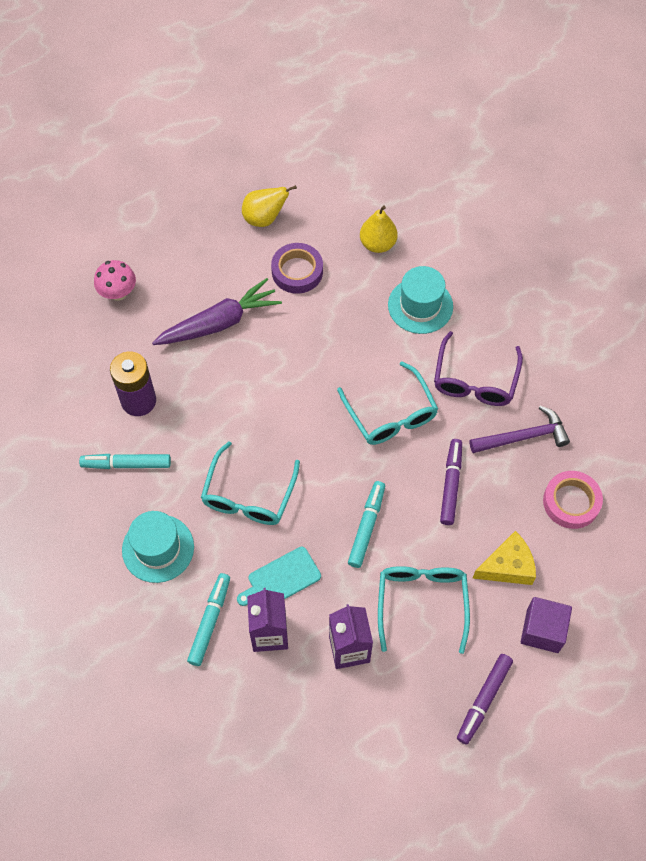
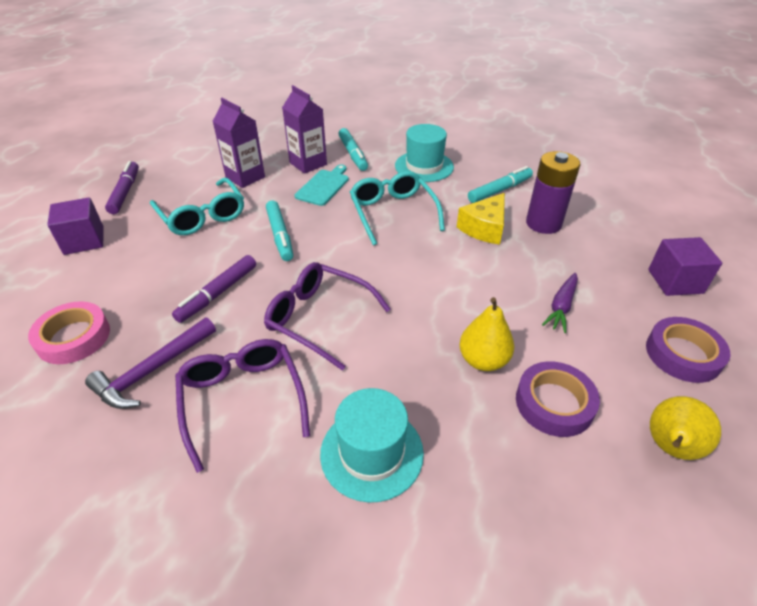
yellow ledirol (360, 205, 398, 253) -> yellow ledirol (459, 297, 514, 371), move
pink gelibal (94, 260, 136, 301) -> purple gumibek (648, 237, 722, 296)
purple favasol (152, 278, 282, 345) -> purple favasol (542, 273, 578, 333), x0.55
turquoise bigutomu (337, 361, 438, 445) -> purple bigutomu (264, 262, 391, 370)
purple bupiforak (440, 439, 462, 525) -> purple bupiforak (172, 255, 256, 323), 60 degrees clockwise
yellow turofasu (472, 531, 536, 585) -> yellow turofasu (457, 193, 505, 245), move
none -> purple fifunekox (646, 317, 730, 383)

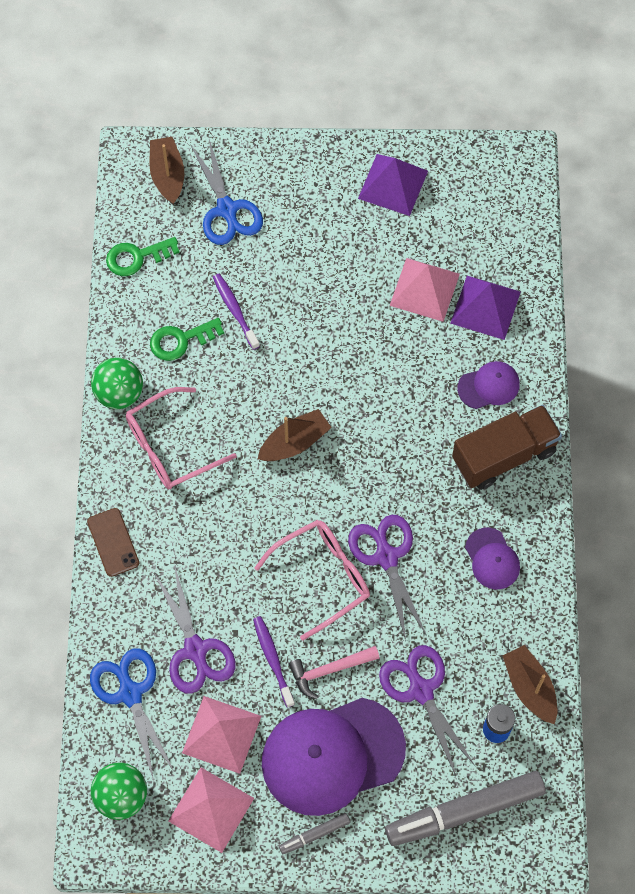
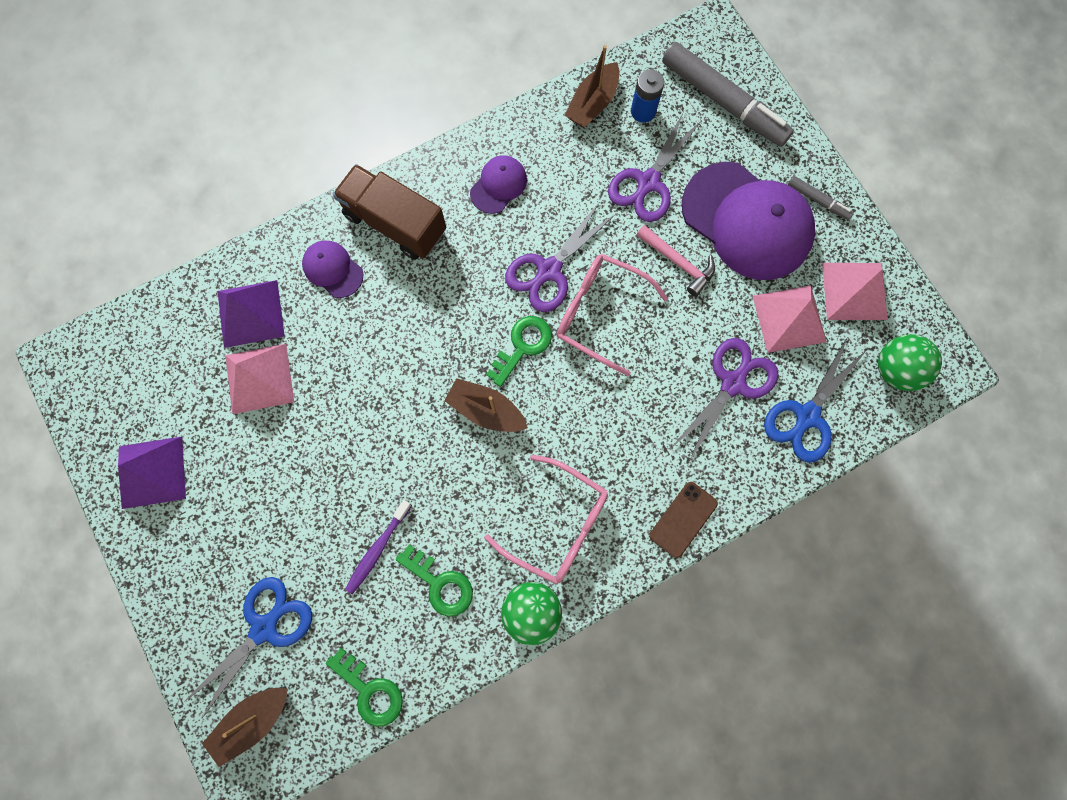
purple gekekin (253, 616, 295, 708) -> none
none -> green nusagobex (486, 316, 552, 387)

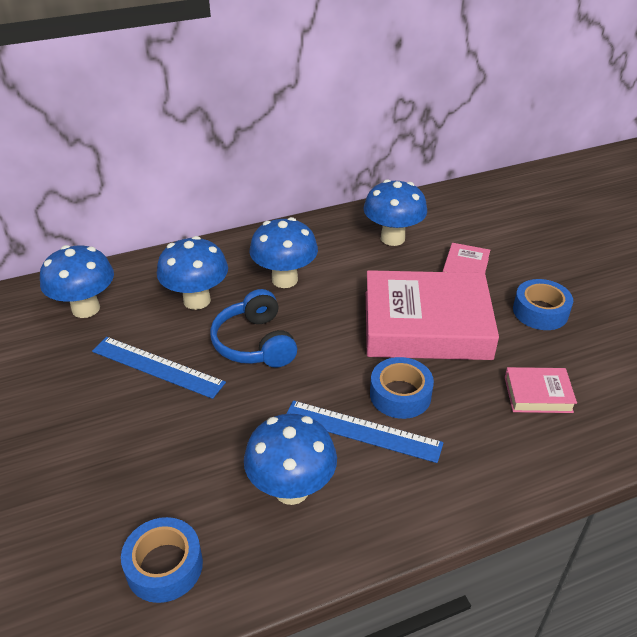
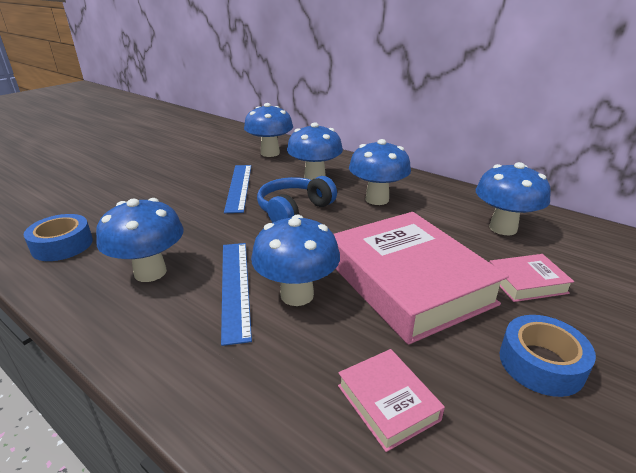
blue fifunekox (370, 357, 434, 419) -> blue gelibal (251, 215, 340, 306)

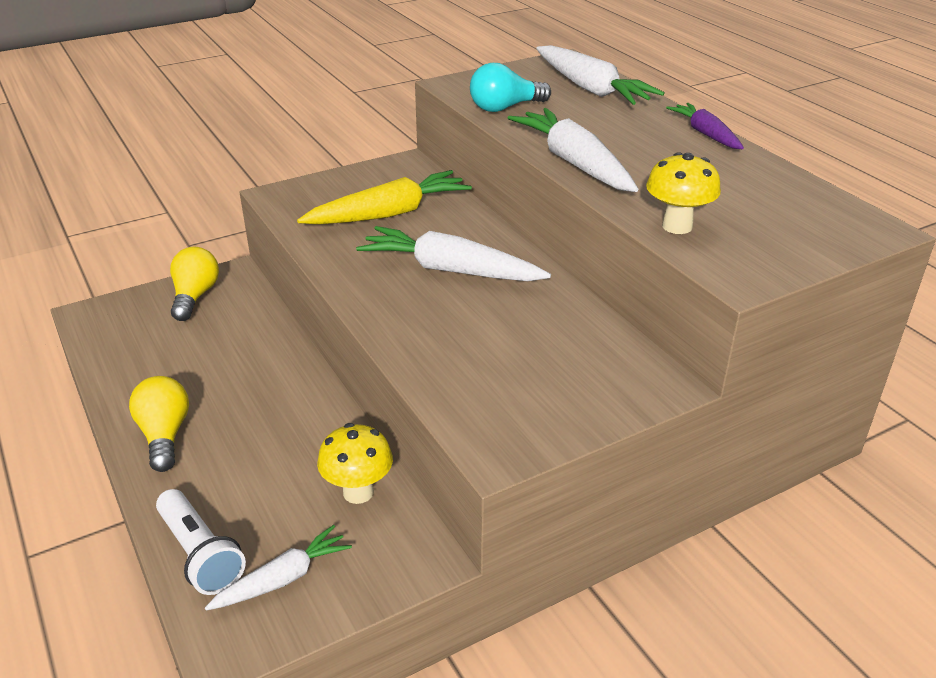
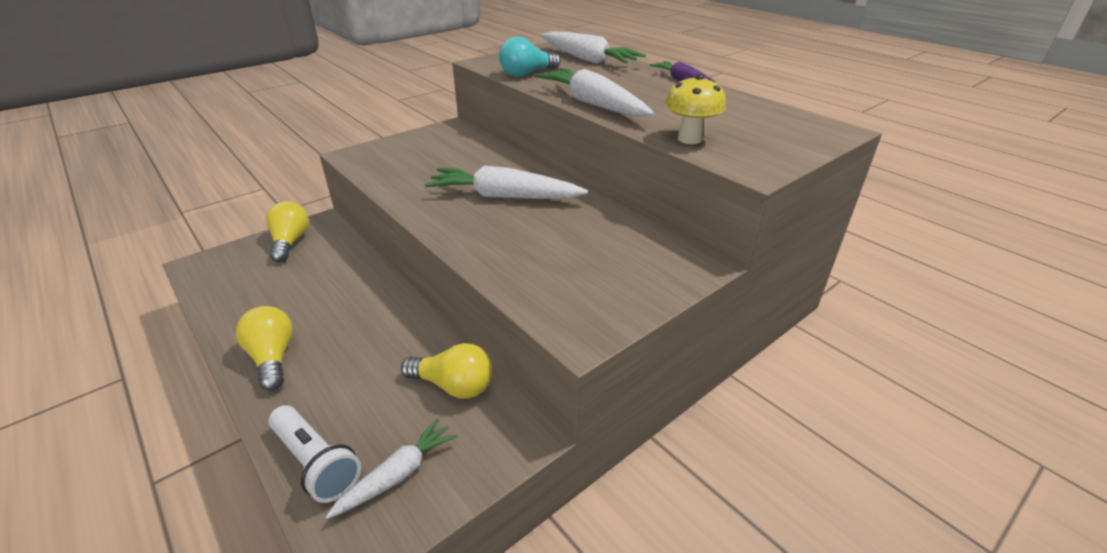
yellow favasol (297, 170, 472, 225) -> none
yellow gelibal (317, 423, 393, 504) -> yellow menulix (401, 343, 493, 399)

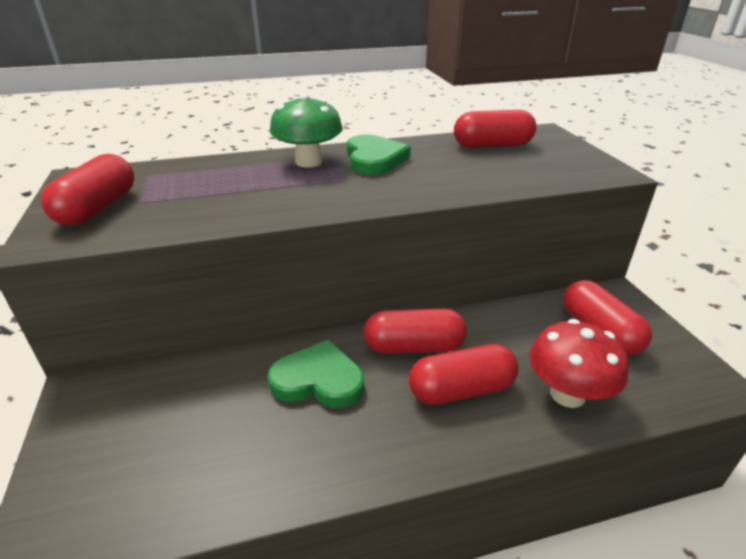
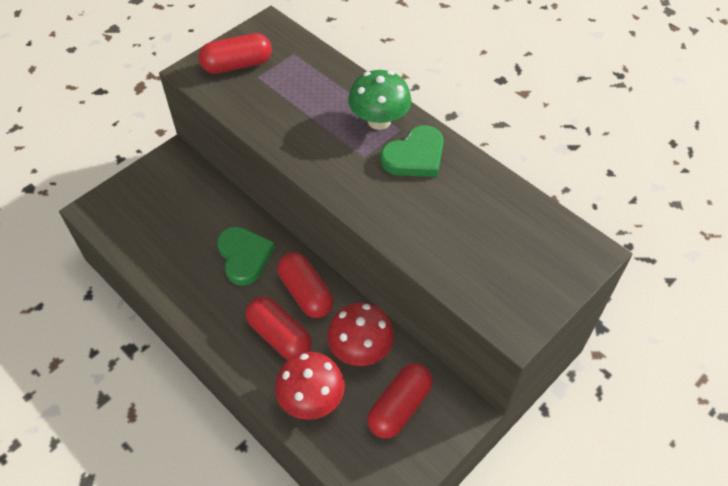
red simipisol (454, 110, 537, 148) -> none
none -> red gelibal (327, 303, 394, 366)

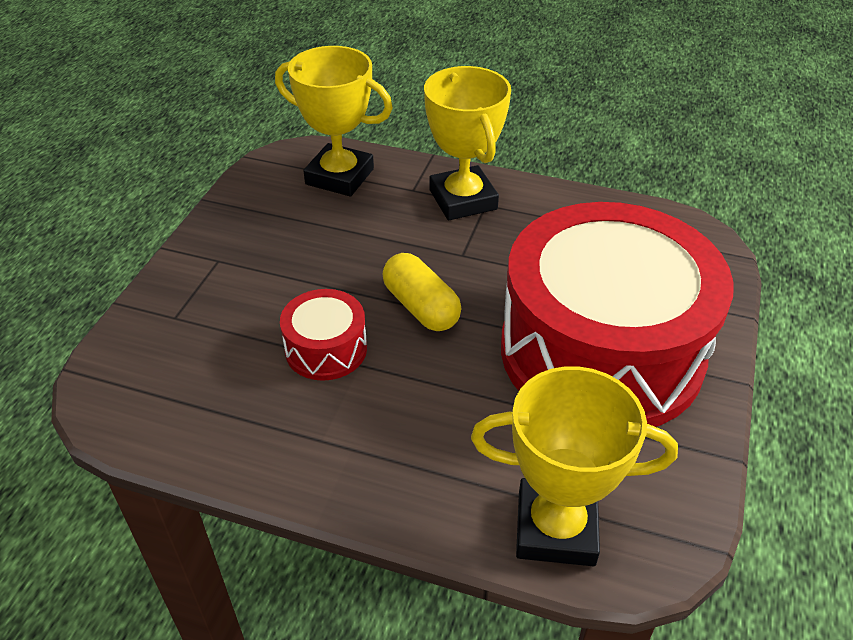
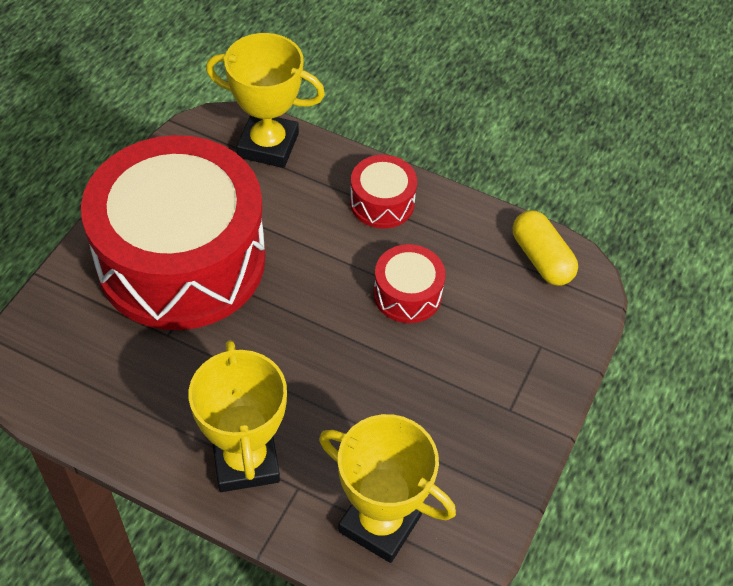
yellow simipisol (382, 253, 461, 331) -> yellow simipisol (513, 211, 578, 286), move
none -> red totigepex (350, 155, 417, 229)

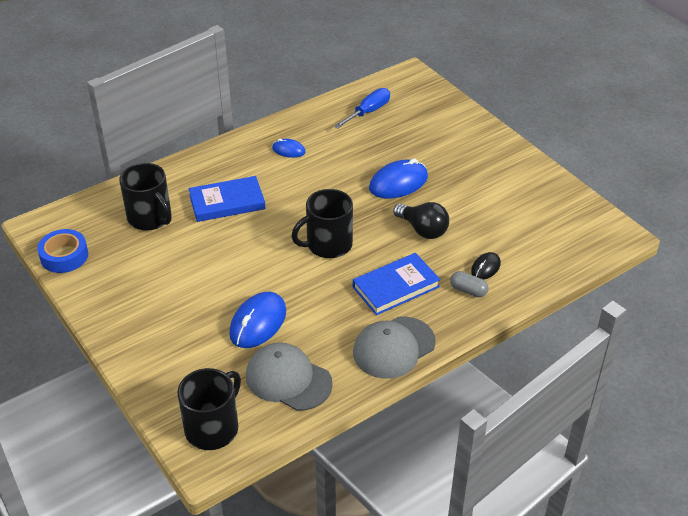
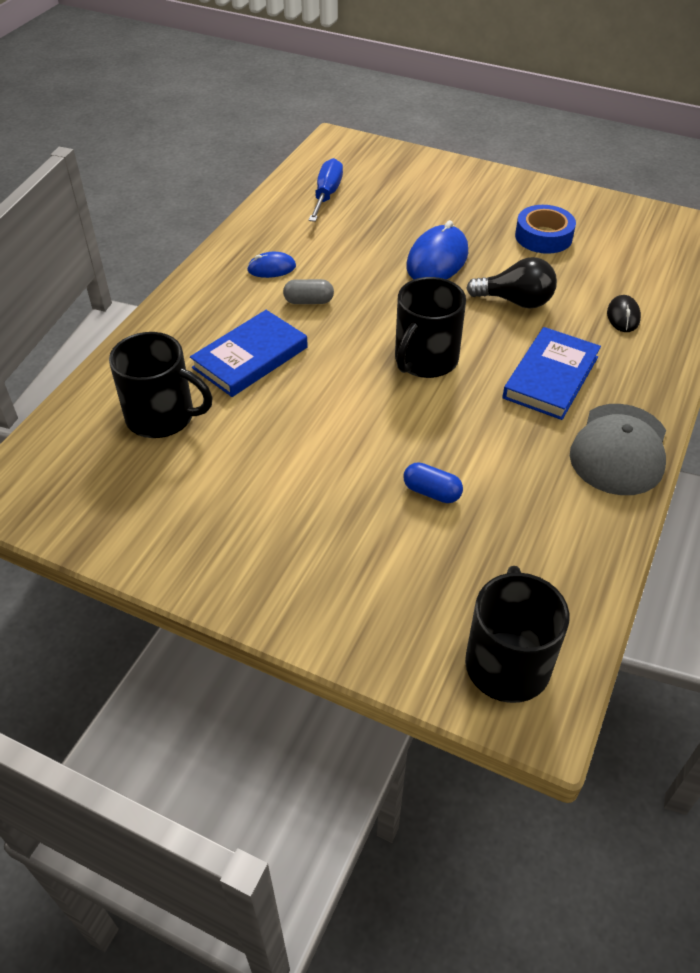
blue fifunekox (37, 229, 88, 273) -> blue fifunekox (515, 205, 576, 254), move
grey simipisol (450, 271, 488, 297) -> grey simipisol (283, 279, 334, 304), move
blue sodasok (229, 291, 286, 348) -> blue simipisol (403, 462, 463, 503)
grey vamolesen (246, 342, 333, 411) -> none

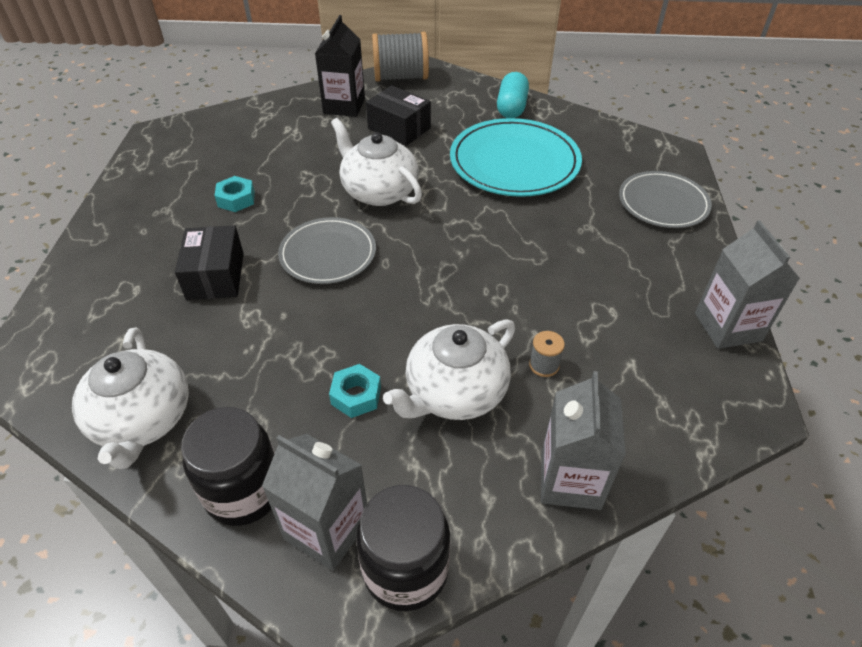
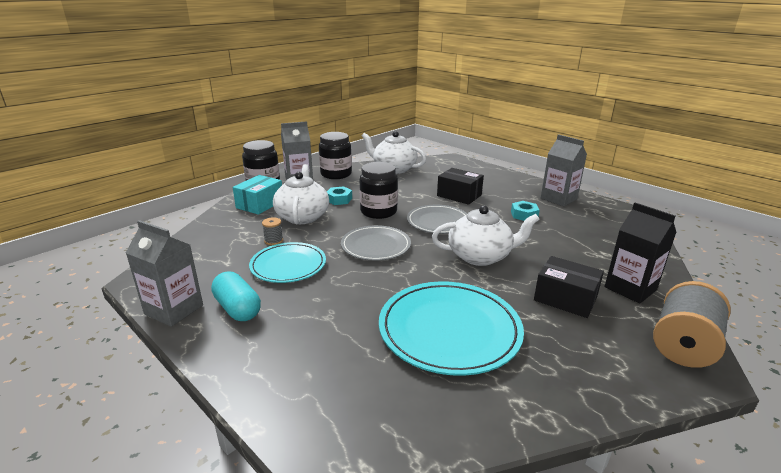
turquoise simipisol (497, 72, 529, 118) -> turquoise simipisol (211, 271, 261, 321), move
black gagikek (366, 85, 431, 146) -> black gagikek (534, 256, 604, 318), 45 degrees clockwise
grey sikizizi (619, 171, 712, 228) -> grey sikizizi (341, 225, 411, 261), move
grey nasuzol (541, 371, 626, 510) -> grey nasuzol (541, 134, 587, 206), move
none -> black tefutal (360, 162, 398, 219)
none -> turquoise gagikek (233, 175, 282, 215)
none -> turquoise sikizizi (249, 242, 326, 283)

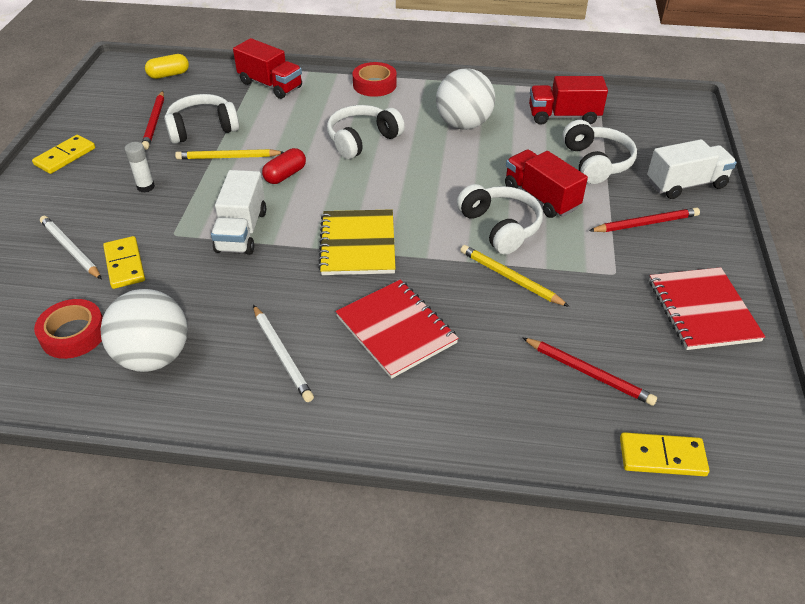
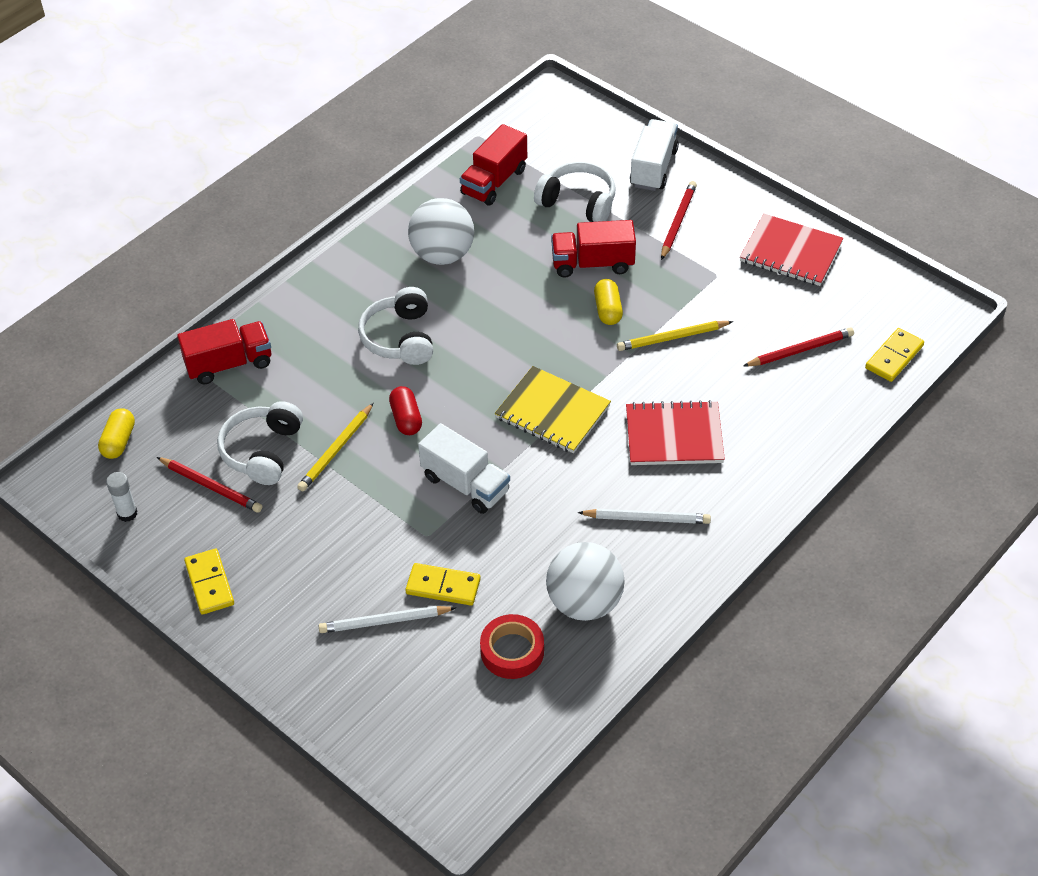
red fifunekox (353, 62, 397, 97) -> none
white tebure (125, 142, 155, 193) -> white tebure (106, 472, 137, 522), move
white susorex (457, 184, 543, 254) -> yellow simipisol (594, 279, 623, 325)

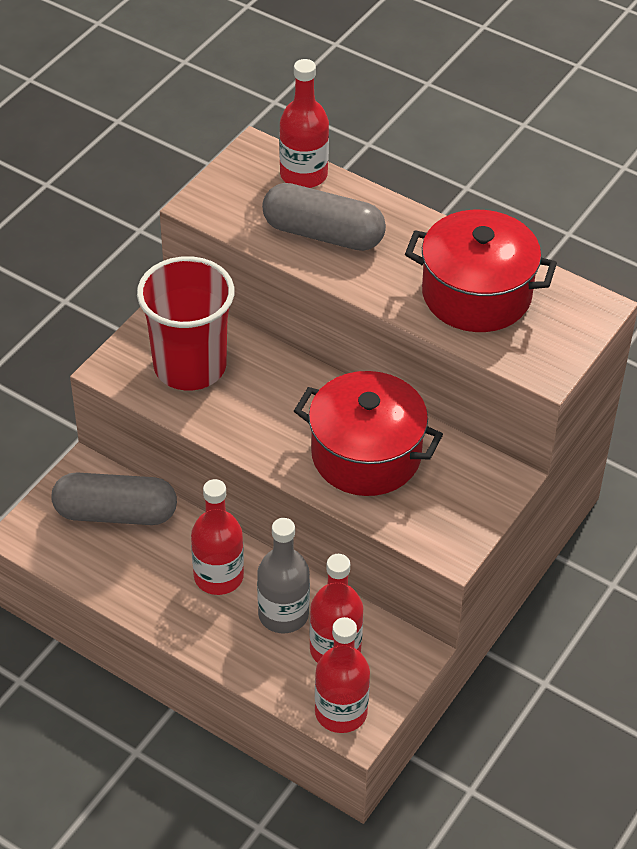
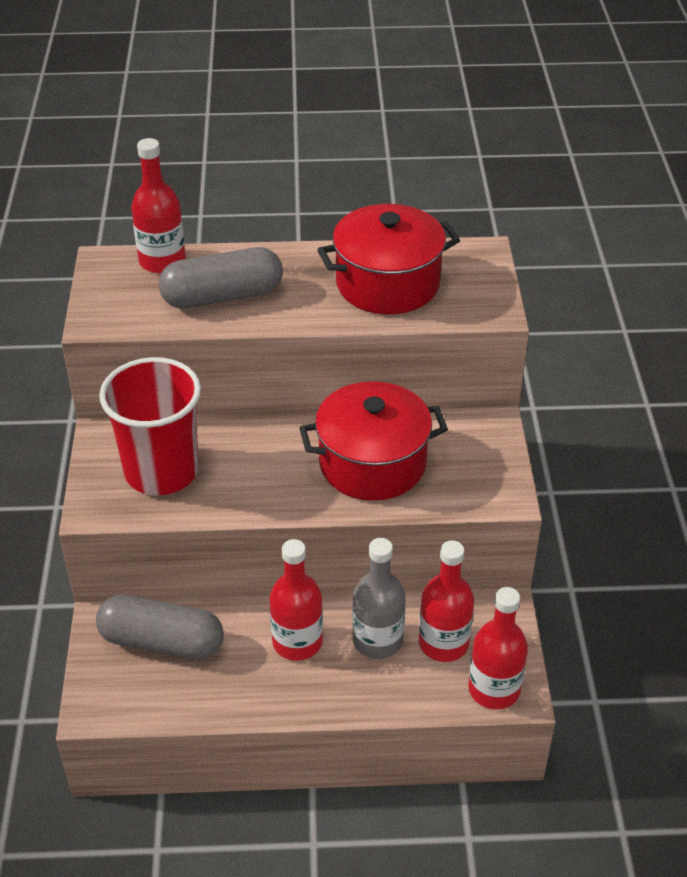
grey simipisol (51, 472, 177, 525) -> grey simipisol (96, 595, 224, 660), 45 degrees clockwise

